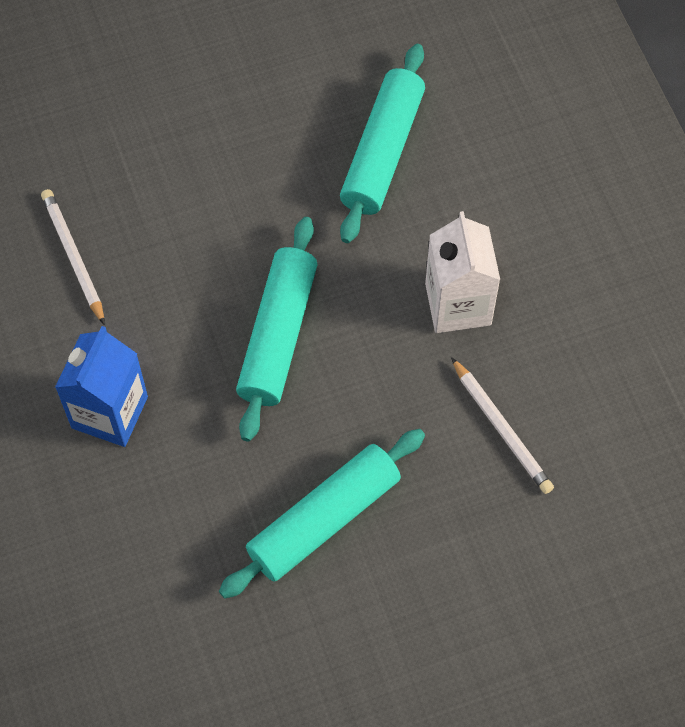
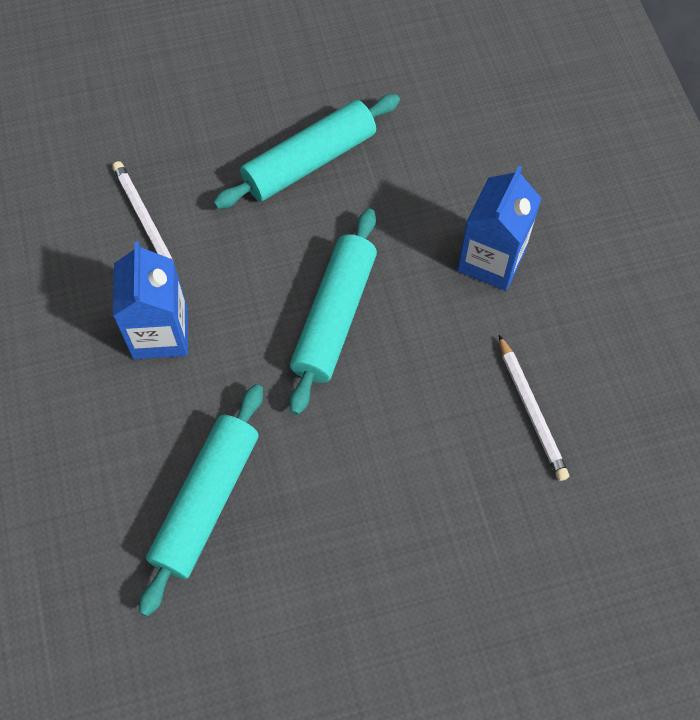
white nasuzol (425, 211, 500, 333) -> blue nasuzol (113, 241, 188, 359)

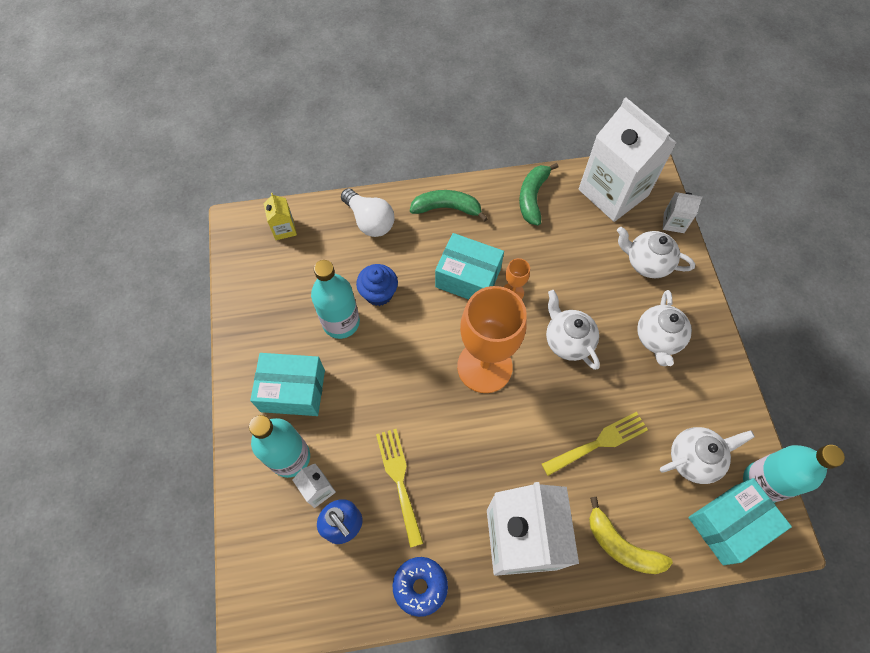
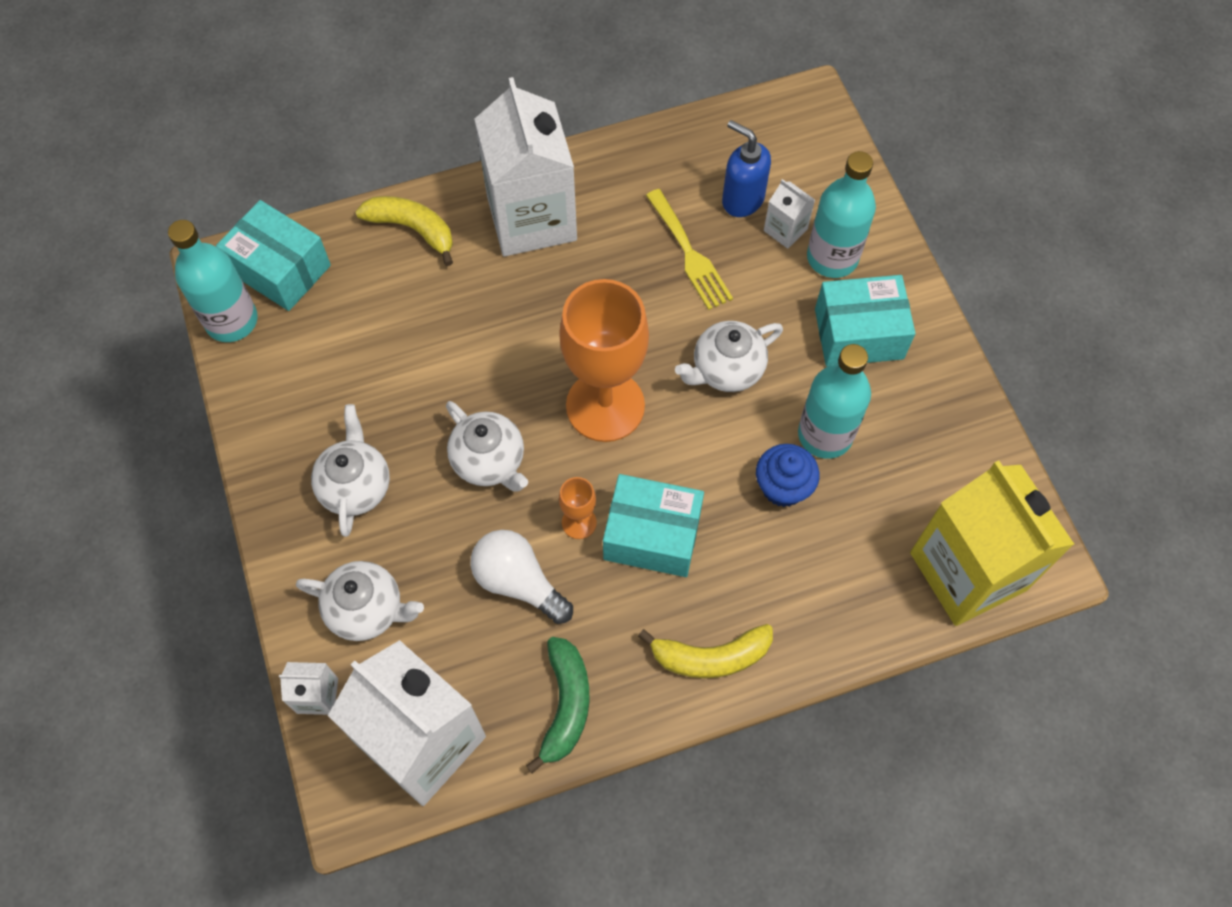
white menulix (341, 188, 394, 237) -> white menulix (471, 530, 573, 624), move
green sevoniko (410, 190, 488, 222) -> yellow sevoniko (638, 624, 773, 678)
yellow nasuzol (264, 193, 297, 240) -> yellow nasuzol (910, 461, 1074, 626), x2.39
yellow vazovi (542, 412, 648, 476) -> none
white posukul (660, 427, 755, 484) -> white posukul (675, 321, 783, 392), move
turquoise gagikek (688, 478, 792, 565) -> turquoise gagikek (216, 200, 331, 311), 75 degrees clockwise
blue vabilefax (393, 557, 448, 617) -> none

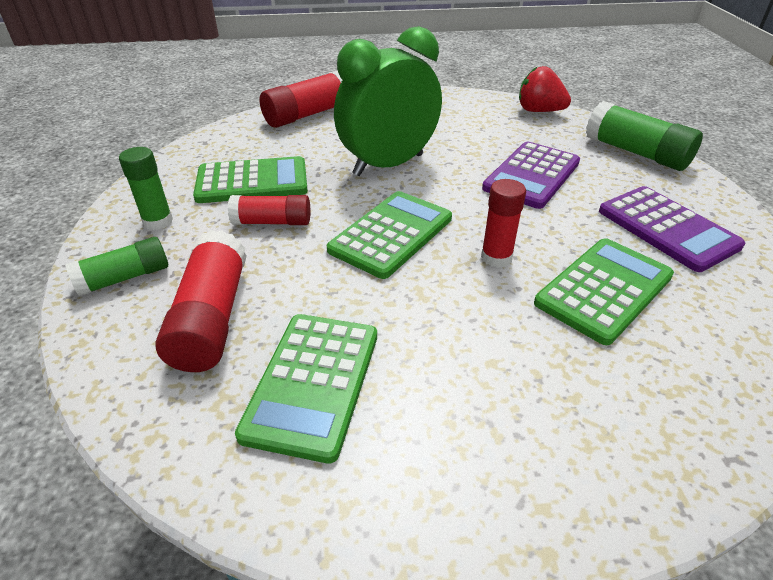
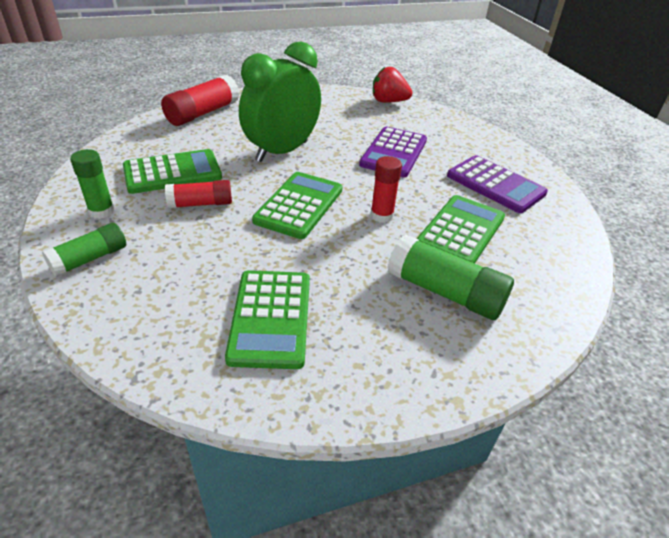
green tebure (586, 101, 703, 171) -> green tebure (387, 234, 514, 320), move
red tebure (156, 230, 247, 372) -> none

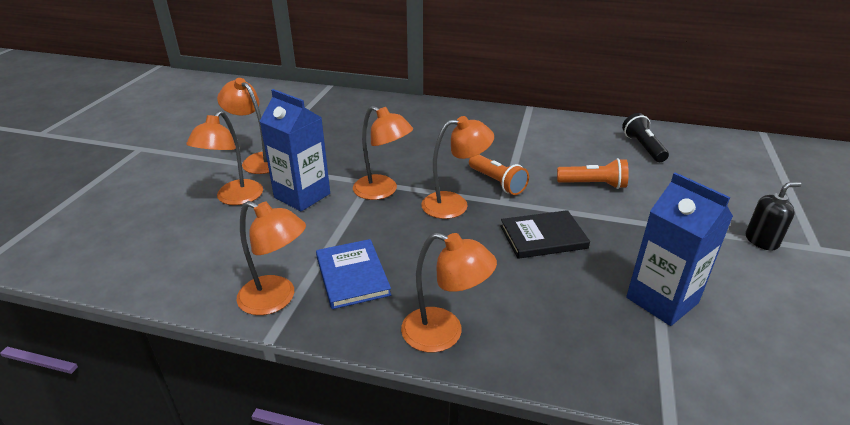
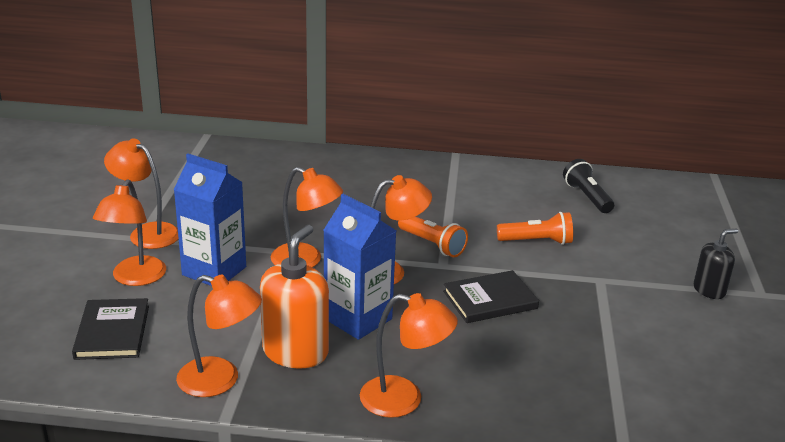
blue nasuzol (626, 172, 733, 326) -> blue nasuzol (324, 194, 396, 340), move
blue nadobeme (316, 239, 391, 309) -> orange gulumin (260, 225, 329, 368)
none -> black nadobeme (72, 298, 149, 360)

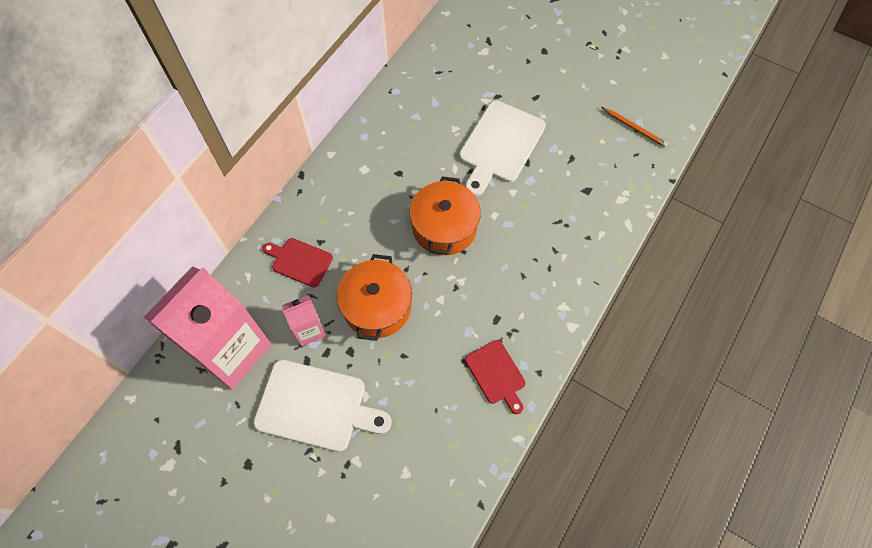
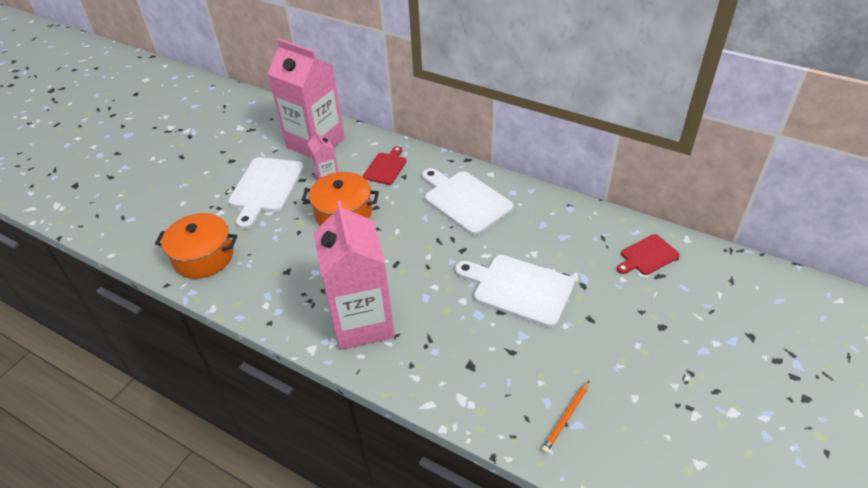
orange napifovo (409, 176, 481, 255) -> orange napifovo (155, 213, 238, 279), move
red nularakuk (465, 340, 526, 414) -> red nularakuk (617, 234, 680, 275), move
none -> white nularakuk (422, 168, 514, 235)
none -> pink nasuzol (314, 200, 395, 350)

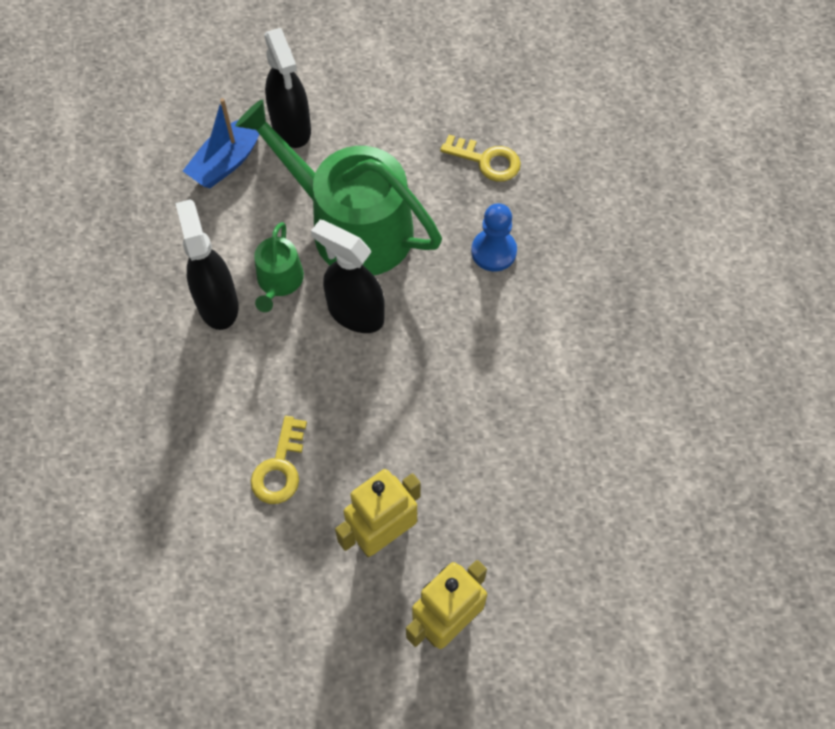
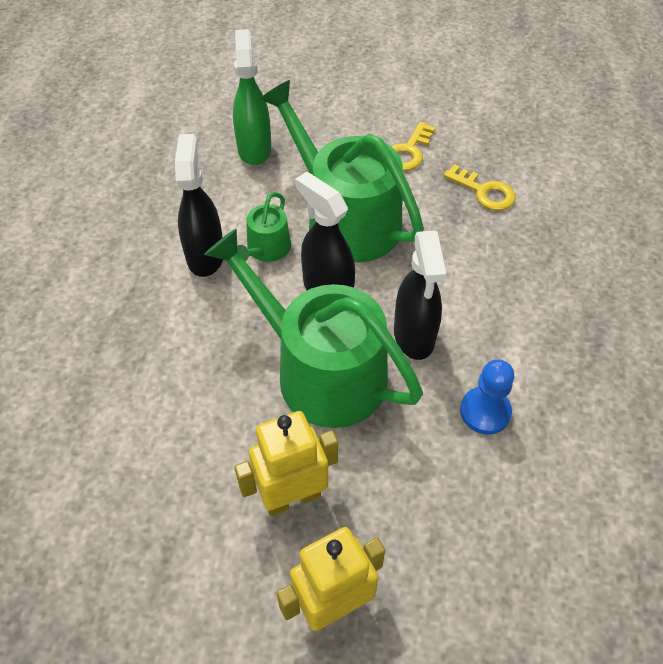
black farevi (264, 28, 311, 148) -> black farevi (394, 231, 446, 360), move
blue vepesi (183, 98, 259, 188) -> green farevi (233, 29, 271, 165)
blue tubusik (471, 203, 517, 271) -> blue tubusik (460, 359, 515, 434), move
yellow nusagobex (251, 416, 307, 504) -> yellow nusagobex (391, 122, 436, 171), move
none -> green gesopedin (204, 229, 423, 428)

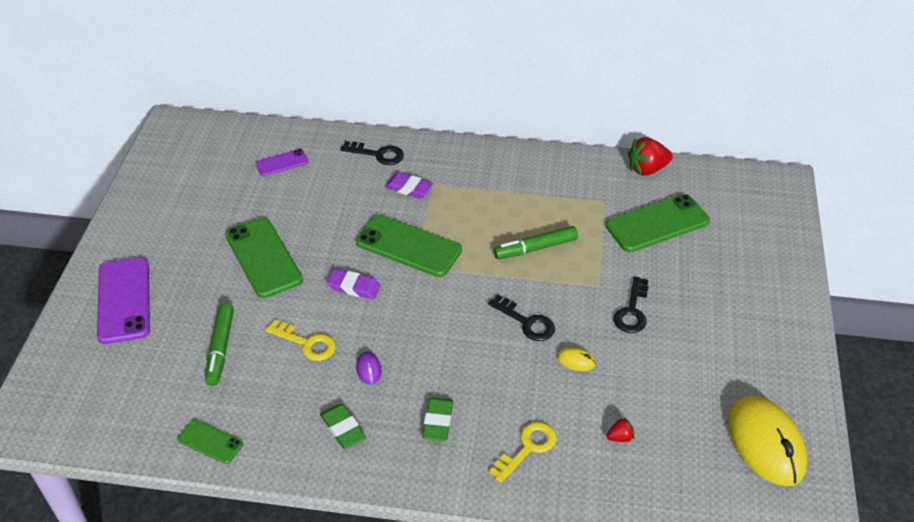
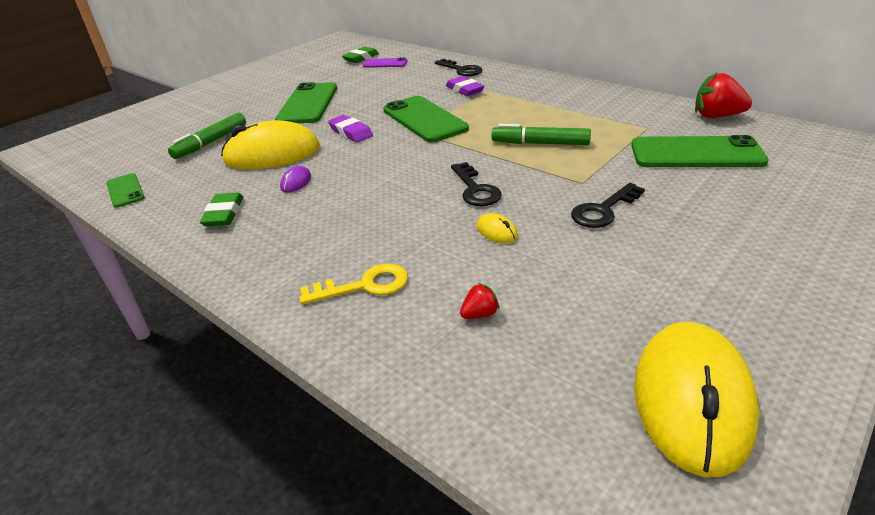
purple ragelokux (97, 257, 150, 344) -> none
yellow nusagobex (266, 320, 336, 361) -> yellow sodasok (221, 120, 320, 169)
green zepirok (422, 398, 453, 441) -> green zepirok (342, 47, 379, 63), move
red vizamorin (606, 417, 635, 442) -> red vizamorin (460, 283, 500, 319), 45 degrees counterclockwise

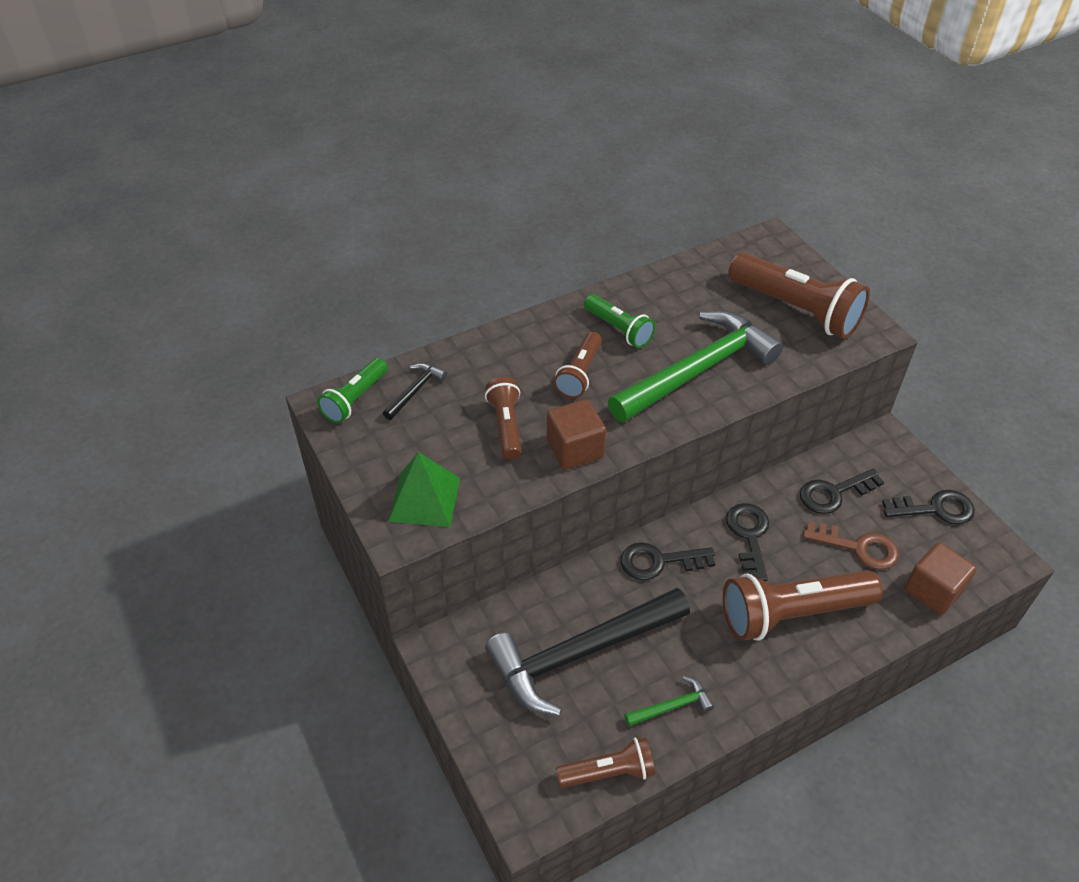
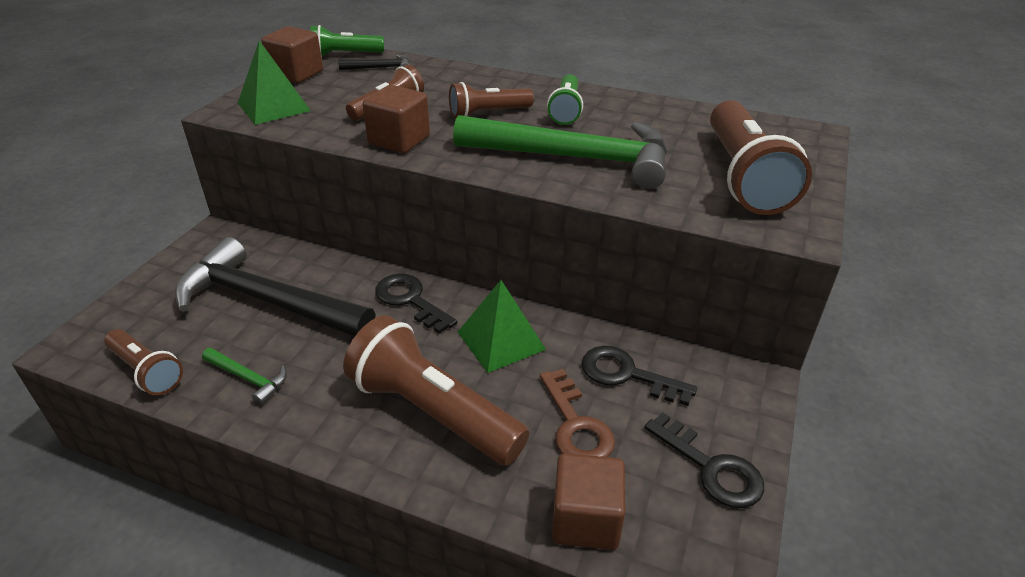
black nusagobex (726, 503, 769, 581) -> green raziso (458, 280, 546, 373)
none -> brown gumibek (261, 26, 323, 83)

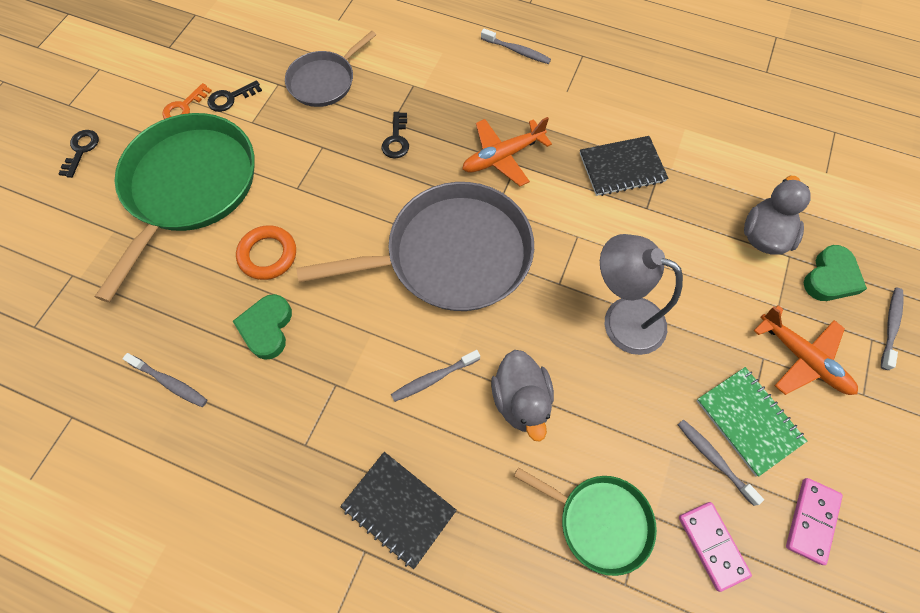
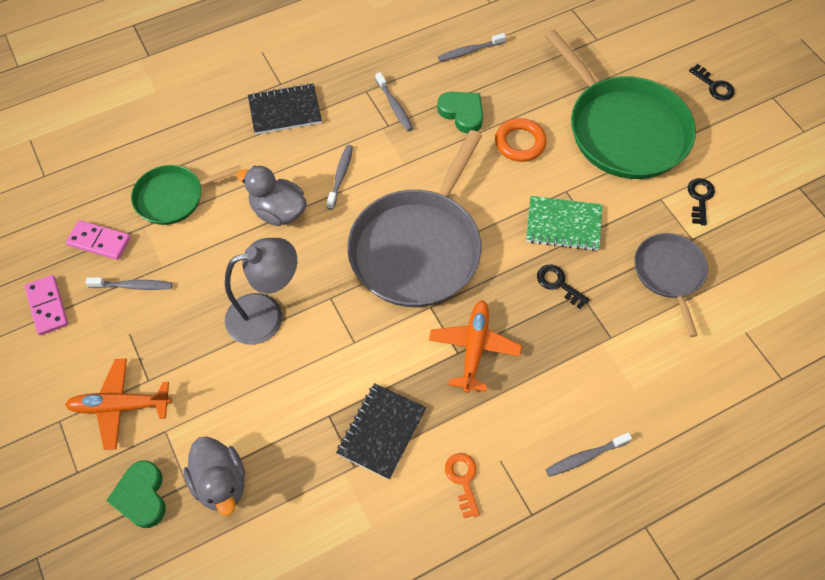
orange nusagobex (162, 83, 212, 119) -> orange nusagobex (445, 453, 480, 518), move
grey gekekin (881, 288, 904, 370) -> grey gekekin (375, 72, 413, 131), move
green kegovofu (696, 367, 807, 477) -> green kegovofu (526, 196, 602, 251), move

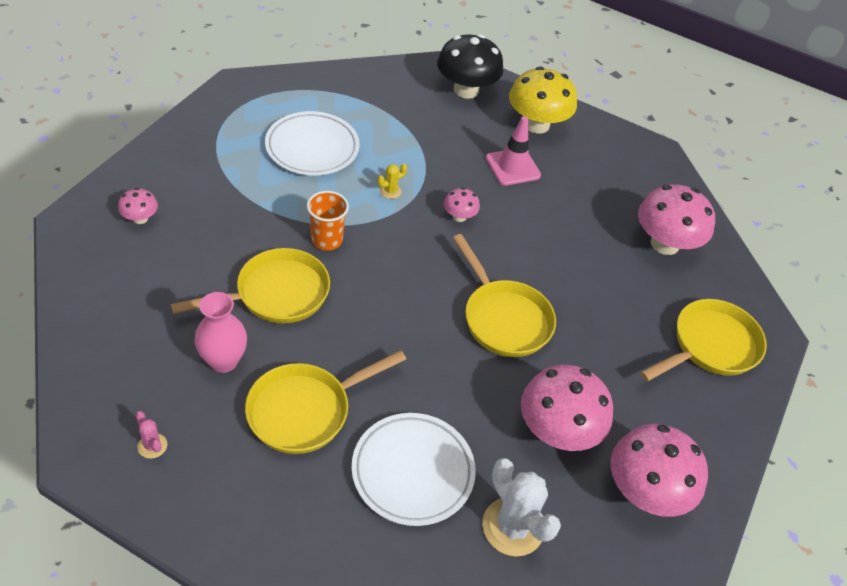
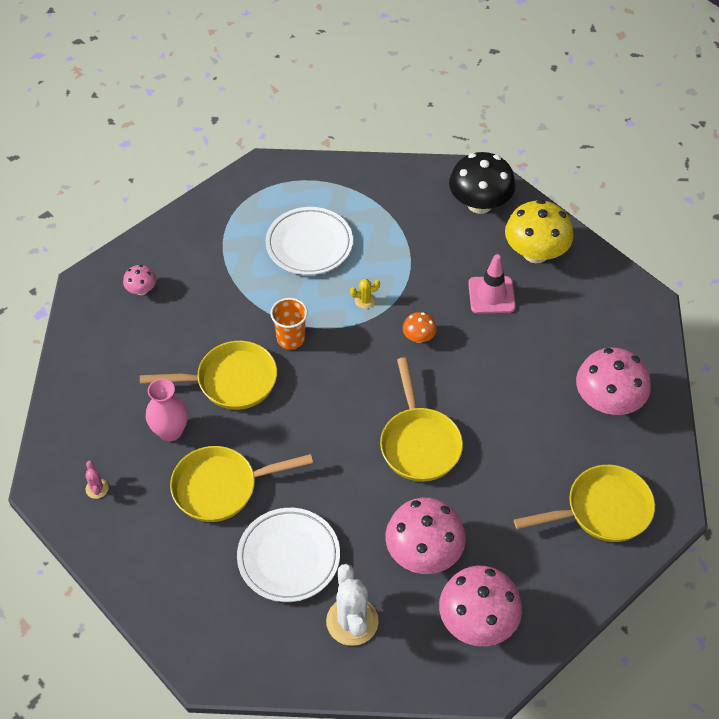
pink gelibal (444, 187, 480, 222) -> orange gelibal (403, 312, 437, 343)

